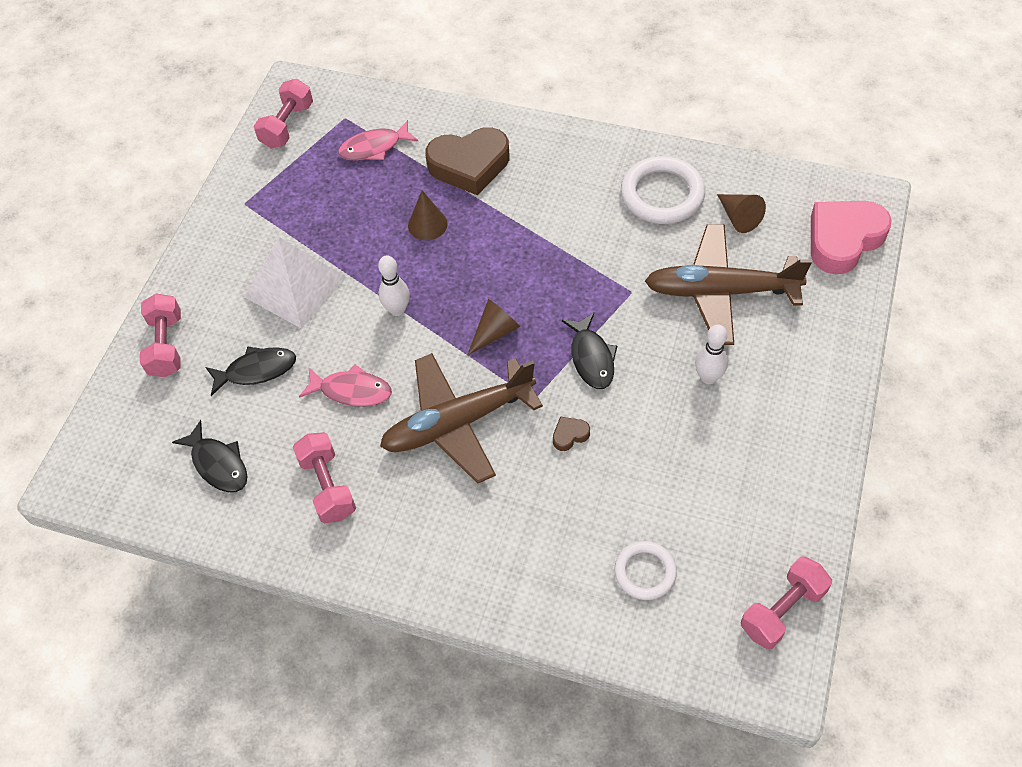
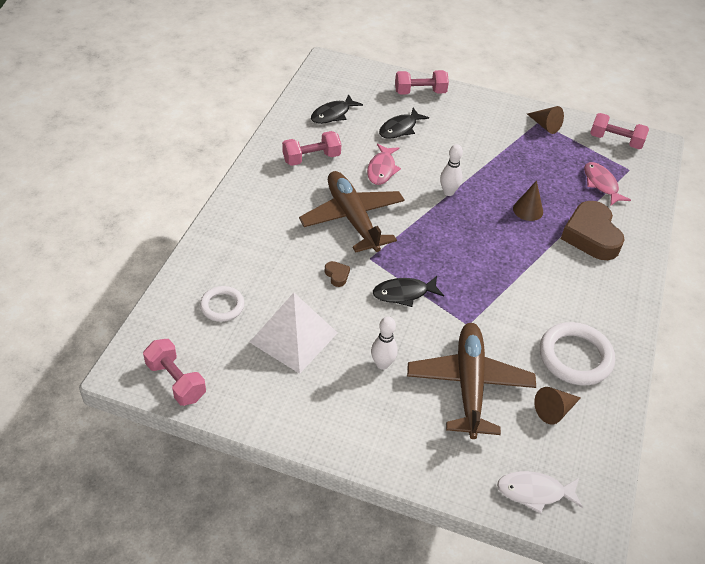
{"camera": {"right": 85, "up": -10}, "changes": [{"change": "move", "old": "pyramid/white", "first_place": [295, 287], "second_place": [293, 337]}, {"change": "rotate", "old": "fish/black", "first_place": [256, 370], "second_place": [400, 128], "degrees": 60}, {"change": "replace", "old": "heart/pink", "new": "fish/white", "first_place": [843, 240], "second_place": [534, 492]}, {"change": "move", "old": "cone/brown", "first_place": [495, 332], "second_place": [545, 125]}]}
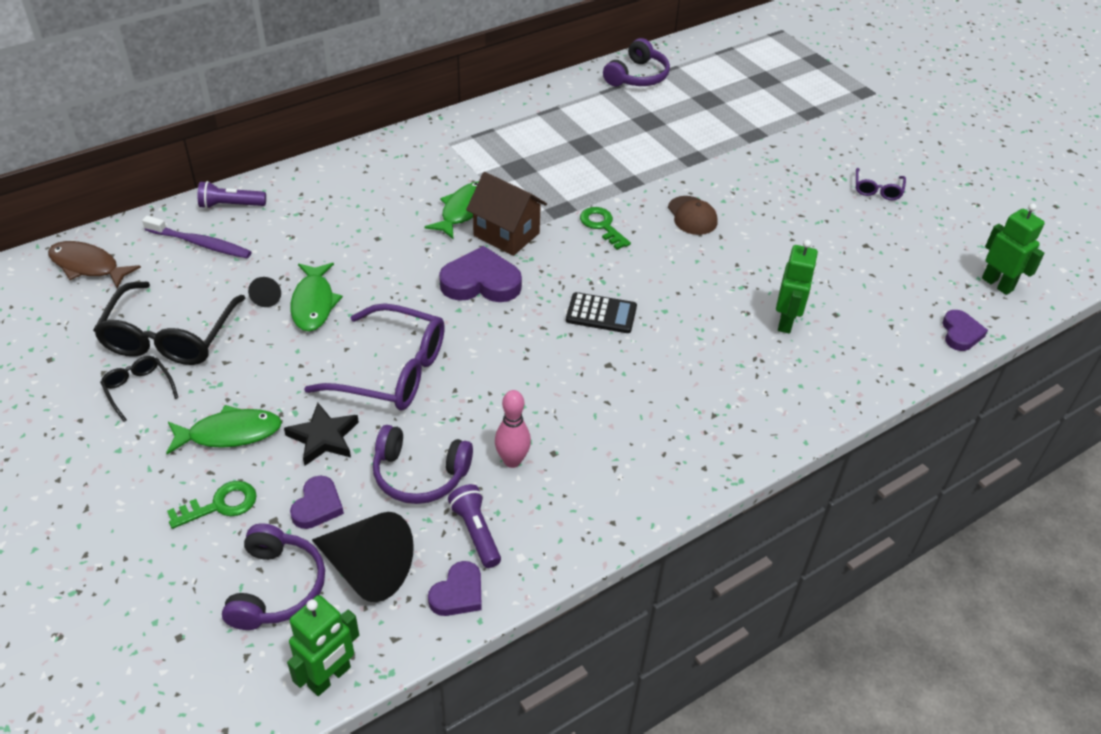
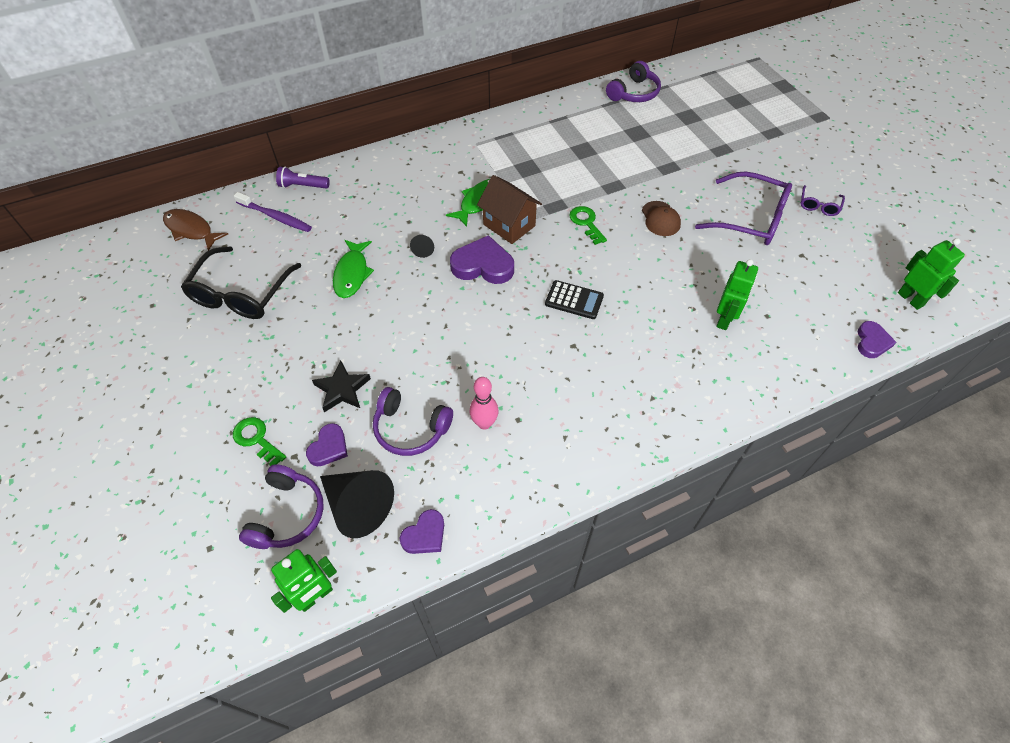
{"camera": {"right": 10, "up": 10}, "changes": [{"change": "rotate", "old": "key/green", "first_place": [220, 505], "second_place": [256, 439], "degrees": -120}, {"change": "move", "old": "cone/black", "first_place": [267, 297], "second_place": [424, 249]}, {"change": "move", "old": "glasses/purple", "first_place": [392, 371], "second_place": [751, 219]}, {"change": "delete", "old": "glasses/black", "first_place": [138, 389]}, {"change": "delete", "old": "fish/green", "first_place": [230, 433]}, {"change": "delete", "old": "flashlight/purple", "first_place": [475, 532]}]}
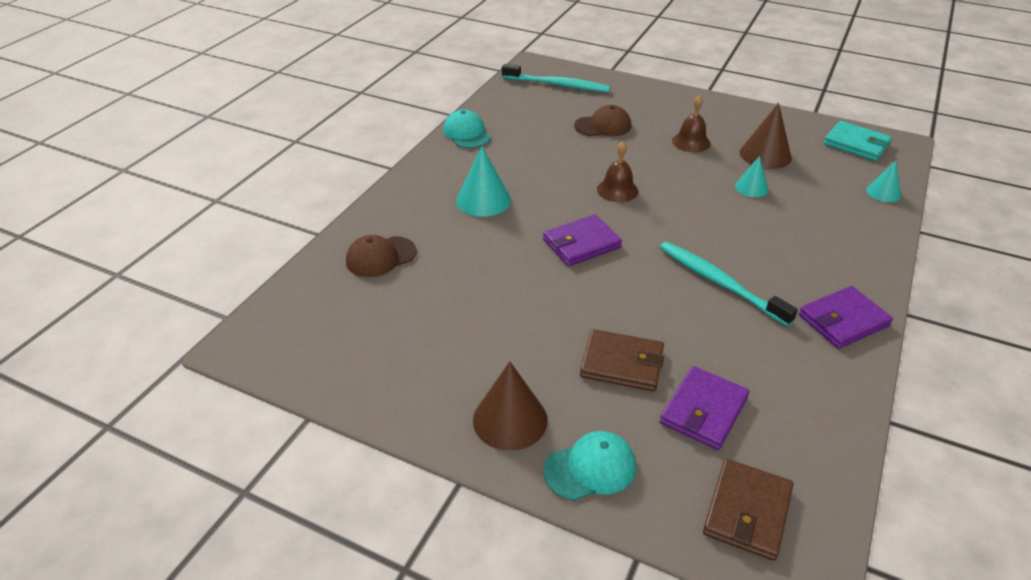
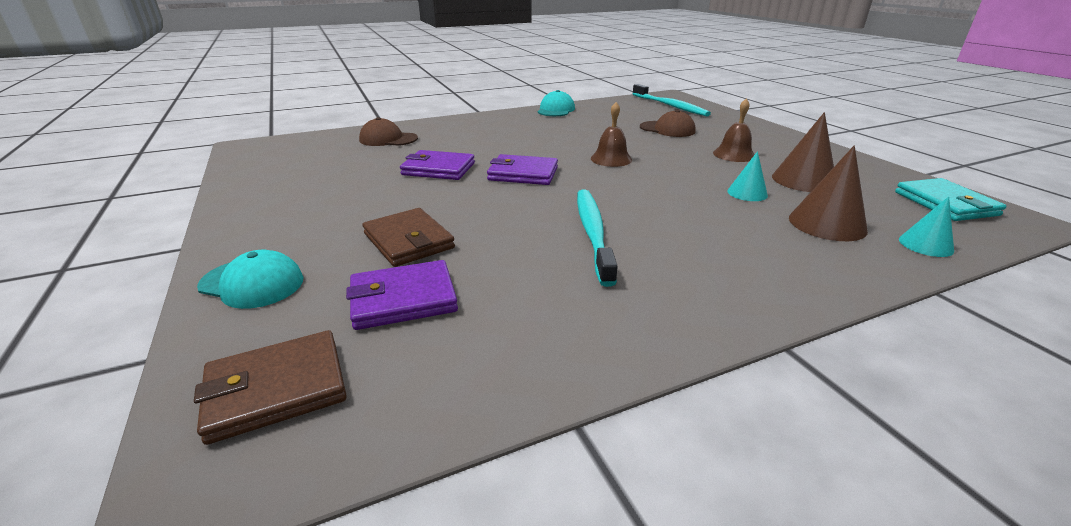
{"camera": {"right": 40, "up": -10}, "changes": [{"change": "move", "old": "wallet/purple", "first_place": [843, 320], "second_place": [438, 169]}, {"change": "move", "old": "cone/brown", "first_place": [510, 420], "second_place": [827, 224]}, {"change": "delete", "old": "cone/turquoise", "first_place": [483, 200]}]}
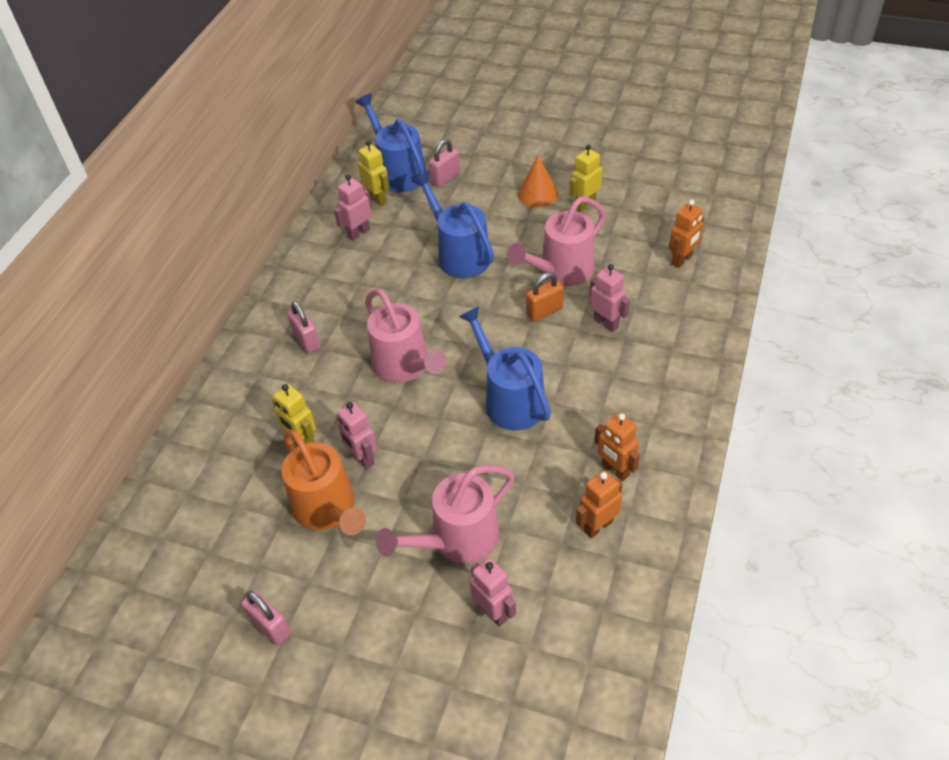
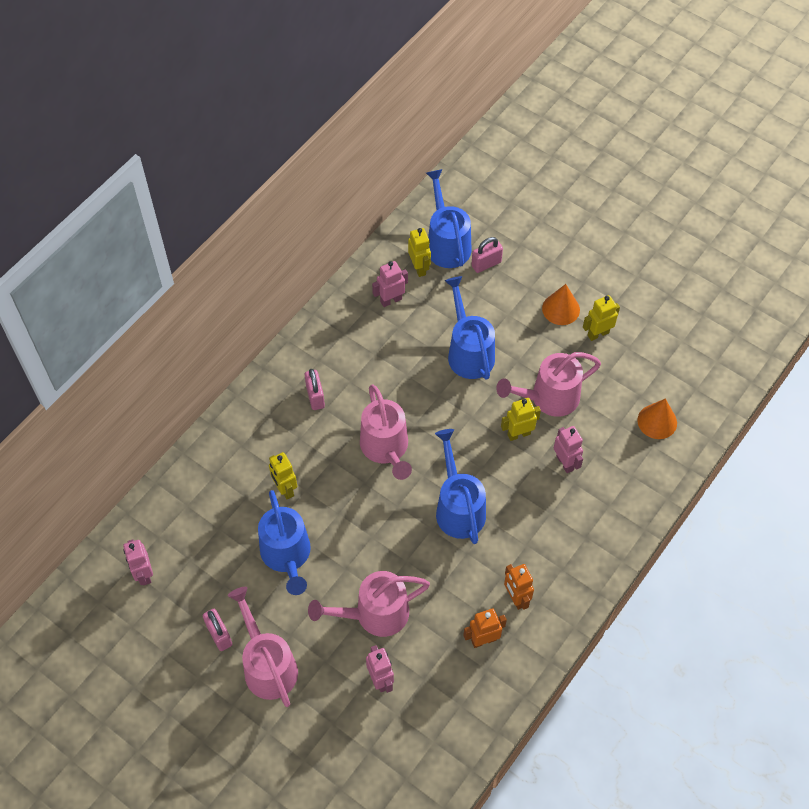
{"camera": {"right": 15, "up": 10}, "changes": [{"change": "move", "old": "robot/pink", "first_place": [362, 458], "second_place": [144, 574]}, {"change": "insert", "new": "watering can/pink", "second_place": [267, 665]}, {"change": "recolor", "old": "watering can/orange", "new": "watering can/blue", "first_place": [328, 510], "second_place": [287, 556]}, {"change": "replace", "old": "padlock/orange", "new": "robot/yellow", "first_place": [544, 311], "second_place": [518, 434]}, {"change": "replace", "old": "robot/orange", "new": "cone/orange", "first_place": [682, 260], "second_place": [657, 421]}]}
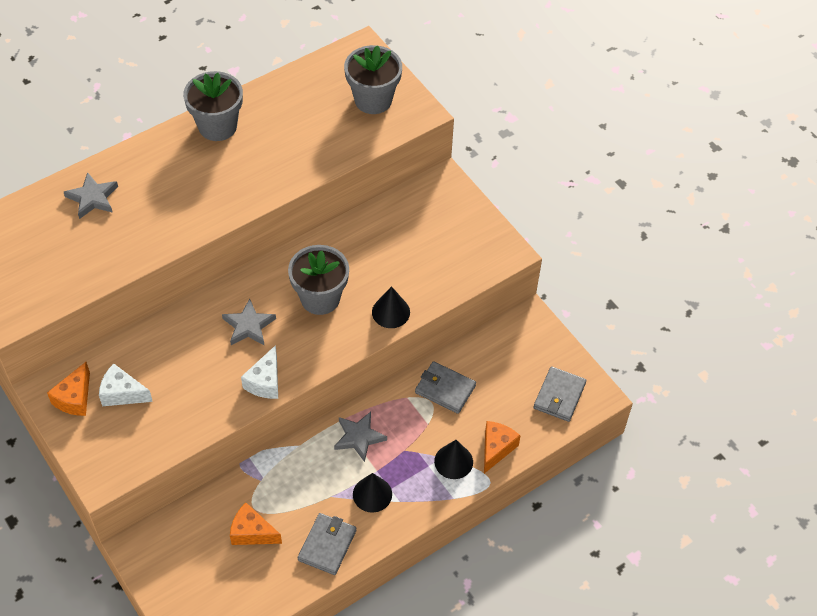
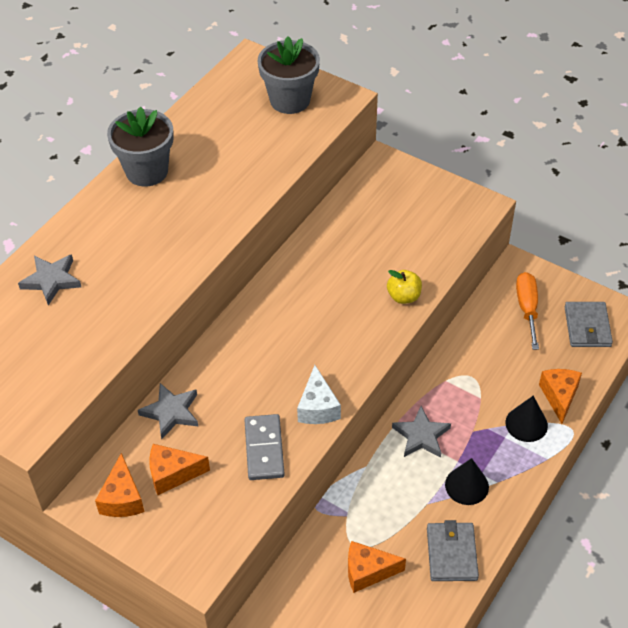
{"camera": {"right": -20, "up": -5}, "changes": [{"change": "move", "old": "star/grey", "first_place": [248, 326], "second_place": [171, 412]}, {"change": "recolor", "old": "cheese/white", "new": "cheese/orange", "first_place": [122, 393], "second_place": [172, 474]}, {"change": "insert", "new": "domino/grey", "second_place": [264, 449]}, {"change": "replace", "old": "cone/black", "new": "apple/yellow", "first_place": [391, 312], "second_place": [403, 296]}, {"change": "insert", "new": "screwdriver/orange", "second_place": [527, 308]}, {"change": "delete", "old": "flower pot/grey", "first_place": [320, 298]}, {"change": "delete", "old": "wallet/grey", "first_place": [445, 389]}]}
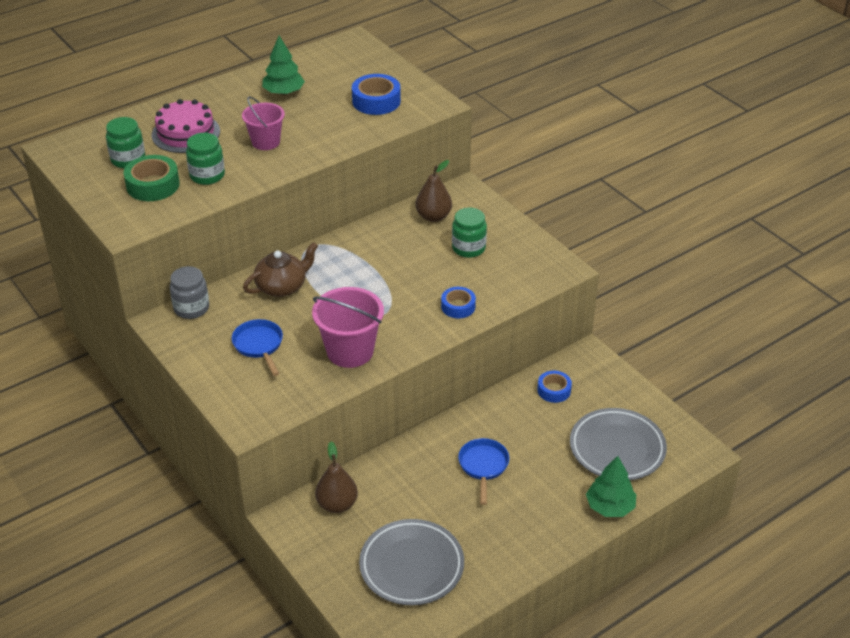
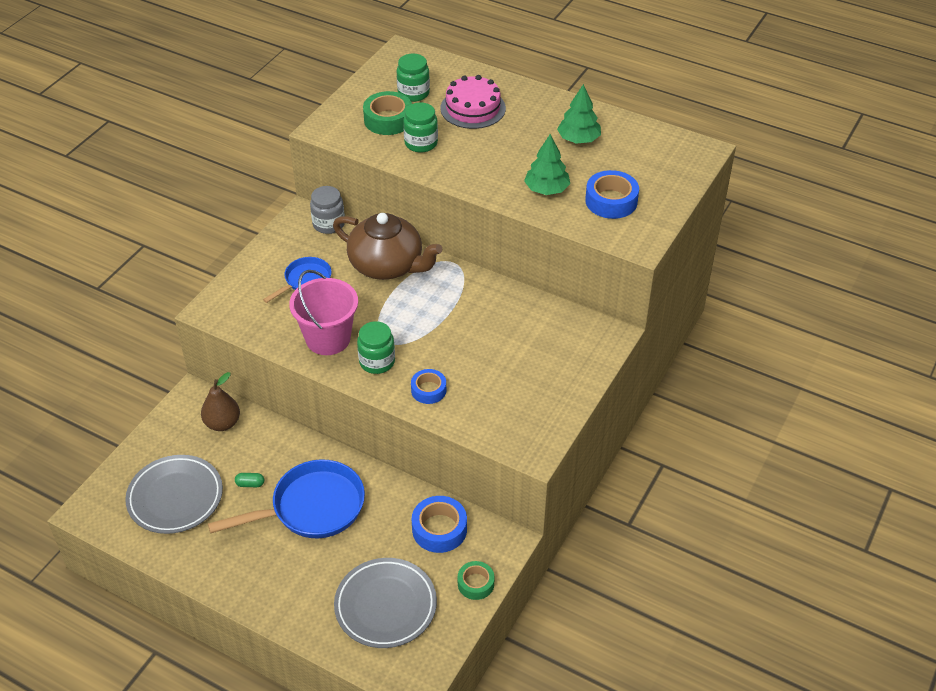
{"camera": {"right": 65, "up": 5}, "changes": [{"change": "resize", "old": "pan/blue", "first_place": [483, 466], "second_place": [312, 507], "factor": 1.81}, {"change": "insert", "new": "capsule/green", "second_place": [250, 484]}, {"change": "resize", "old": "teapot/brown", "first_place": [282, 286], "second_place": [387, 265], "factor": 1.52}, {"change": "move", "old": "jar/green", "first_place": [468, 248], "second_place": [377, 362]}, {"change": "resize", "old": "tape/blue", "first_place": [554, 390], "second_place": [439, 529], "factor": 1.55}, {"change": "insert", "new": "tape/green", "second_place": [475, 583]}, {"change": "move", "old": "tree/green", "first_place": [610, 506], "second_place": [546, 189]}, {"change": "delete", "old": "bucket/pink", "first_place": [266, 142]}, {"change": "delete", "old": "pear/brown", "first_place": [433, 217]}]}
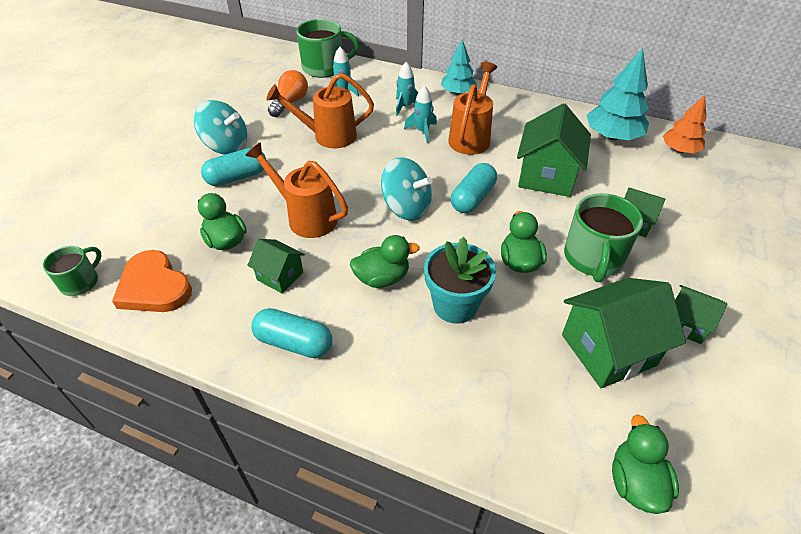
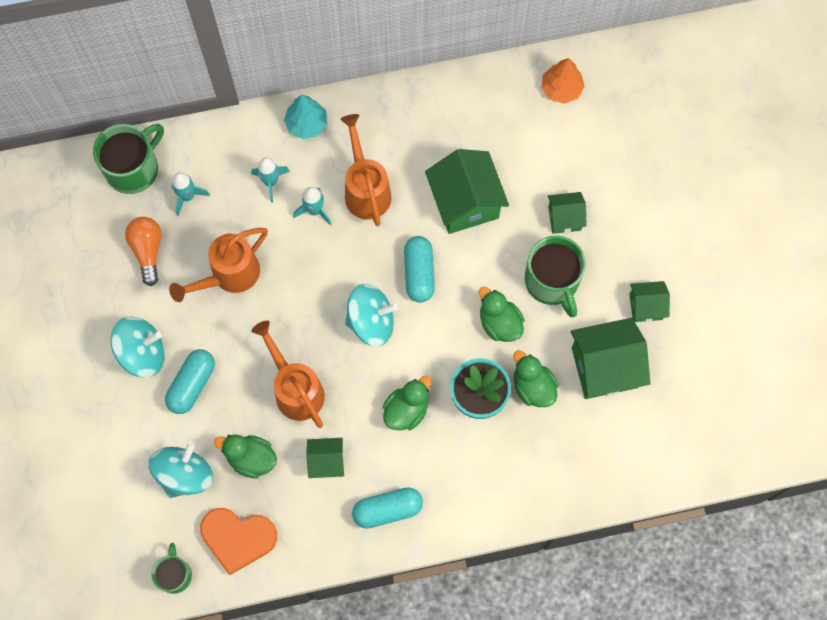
{"camera": {"right": -35, "up": 25}, "changes": [{"change": "insert", "new": "spinning top/turquoise", "second_place": [185, 474]}, {"change": "rotate", "old": "watering can/orange", "first_place": [306, 217], "second_place": [295, 389], "degrees": 60}, {"change": "move", "old": "duck/green", "first_place": [635, 482], "second_place": [533, 387]}, {"change": "rotate", "old": "house/green", "first_place": [608, 350], "second_place": [604, 367], "degrees": 45}, {"change": "delete", "old": "tree/turquoise", "first_place": [612, 136]}]}
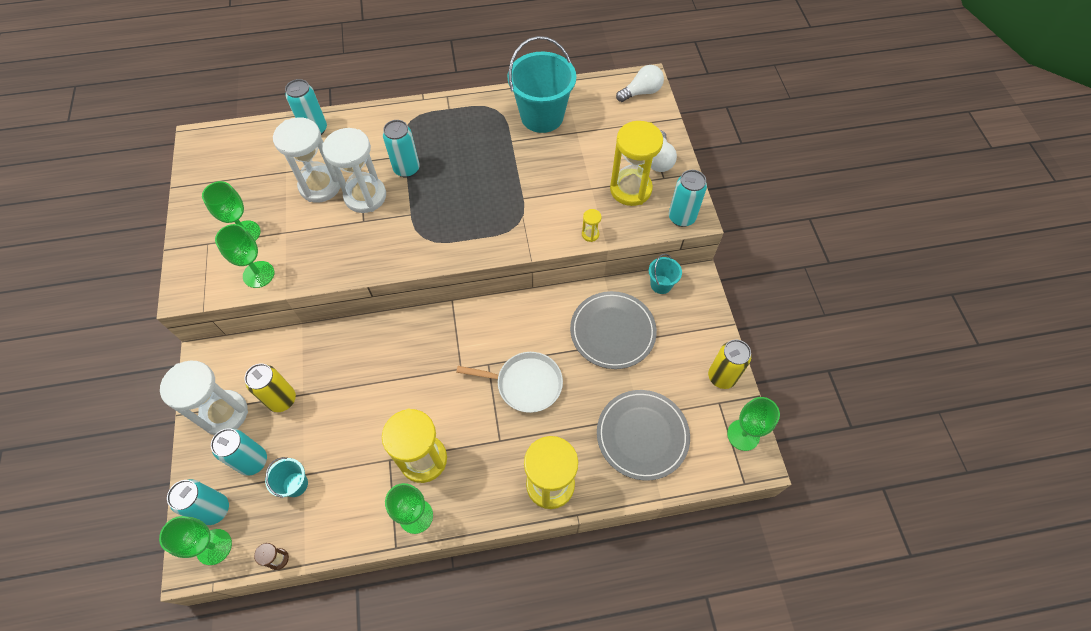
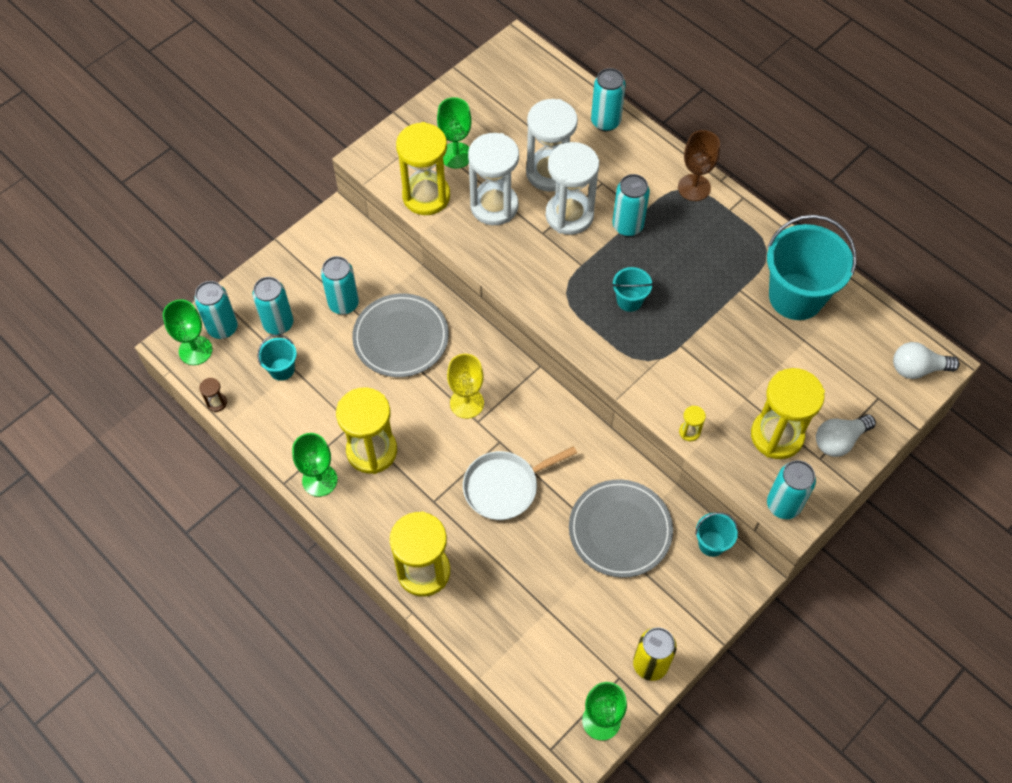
{"camera": {"right": 55, "up": 0}, "changes": [{"change": "recolor", "old": "can/yellow", "new": "can/turquoise", "first_place": [282, 400], "second_place": [343, 304]}, {"change": "move", "old": "plate/grey", "first_place": [642, 435], "second_place": [401, 337]}, {"change": "replace", "old": "goblet/green", "new": "hourglass/yellow", "first_place": [258, 274], "second_place": [426, 196]}, {"change": "insert", "new": "goblet/yellow", "second_place": [467, 403]}, {"change": "rotate", "old": "pan/white", "first_place": [526, 384], "second_place": [504, 487], "degrees": 90}, {"change": "move", "old": "hourglass/white", "first_place": [224, 413], "second_place": [494, 206]}, {"change": "insert", "new": "bucket/turquoise", "second_place": [629, 300]}, {"change": "insert", "new": "goblet/brown", "second_place": [694, 187]}, {"change": "rotate", "old": "light bulb/white", "first_place": [641, 92], "second_place": [917, 369], "degrees": 150}]}
